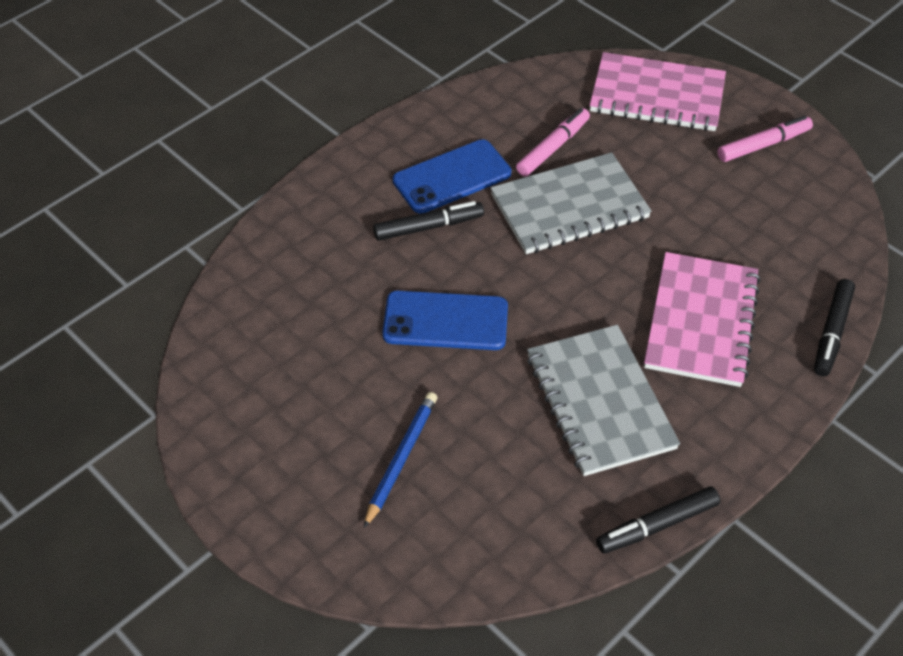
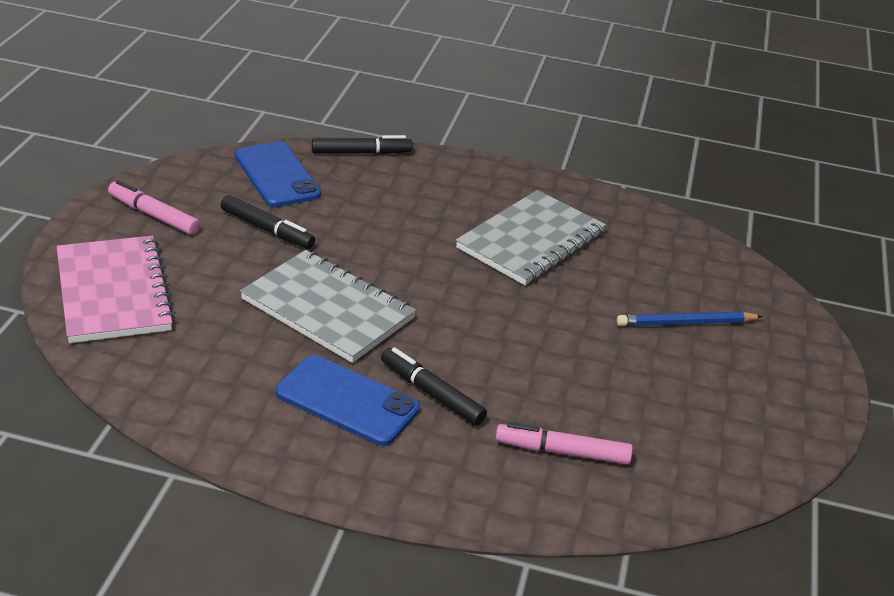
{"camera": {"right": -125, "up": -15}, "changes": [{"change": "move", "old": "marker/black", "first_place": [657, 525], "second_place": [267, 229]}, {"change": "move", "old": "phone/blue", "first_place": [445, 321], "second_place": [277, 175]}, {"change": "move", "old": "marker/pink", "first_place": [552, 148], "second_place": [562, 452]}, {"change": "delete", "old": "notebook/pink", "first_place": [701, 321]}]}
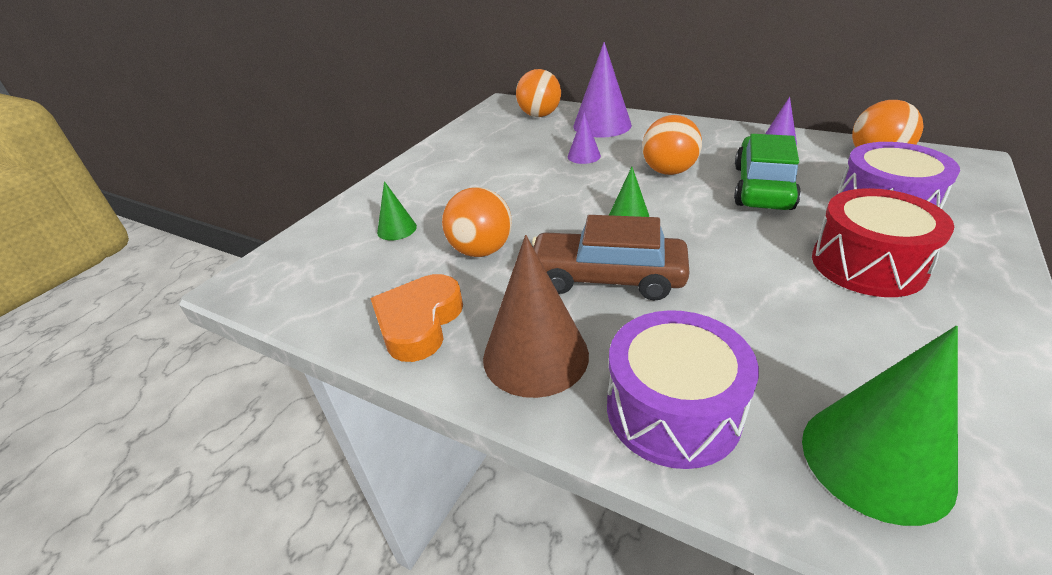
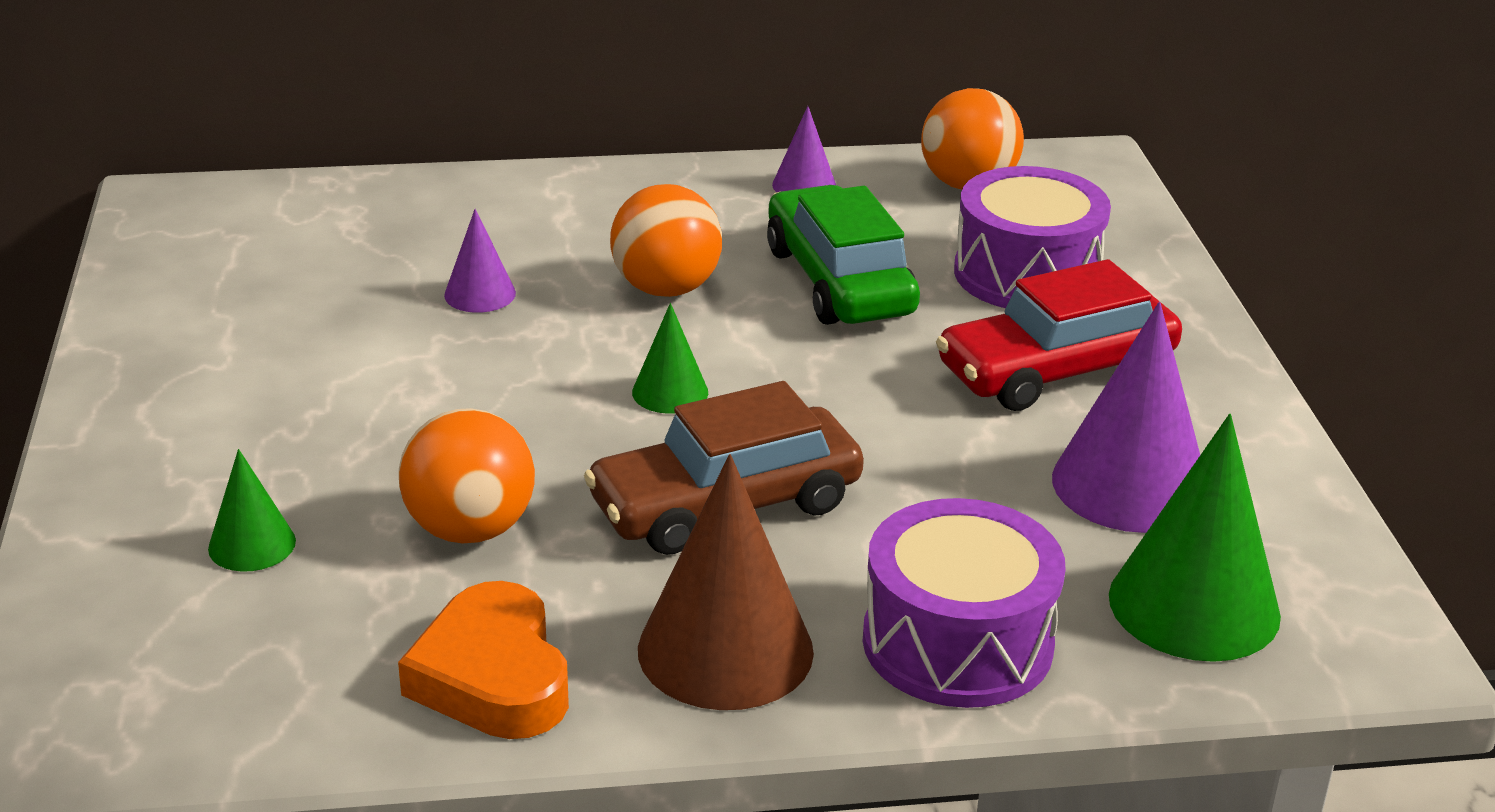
{"camera": {"right": -40, "up": -5}, "changes": [{"change": "replace", "old": "drum/red", "new": "car/red", "first_place": [867, 264], "second_place": [1056, 371]}, {"change": "move", "old": "cone/purple", "first_place": [602, 125], "second_place": [1130, 485]}, {"change": "delete", "old": "ball/orange", "first_place": [539, 115]}]}
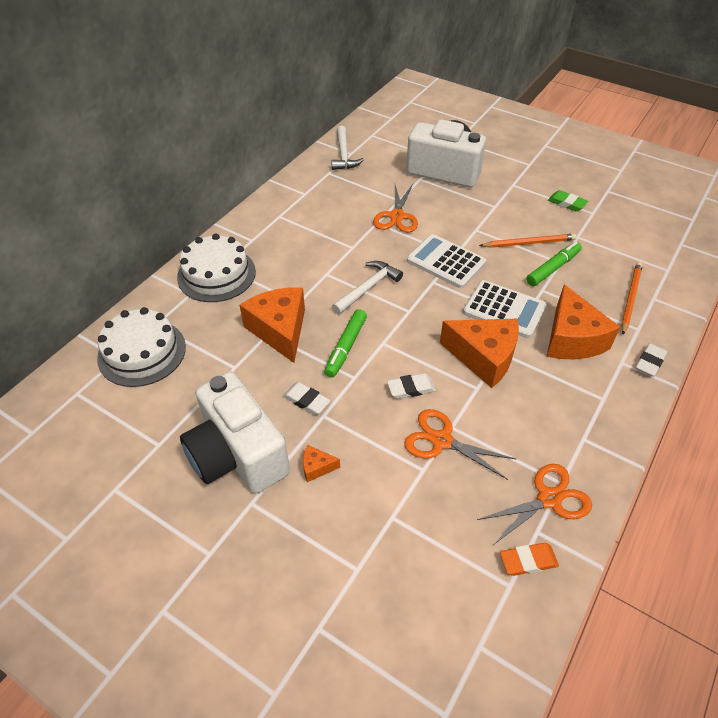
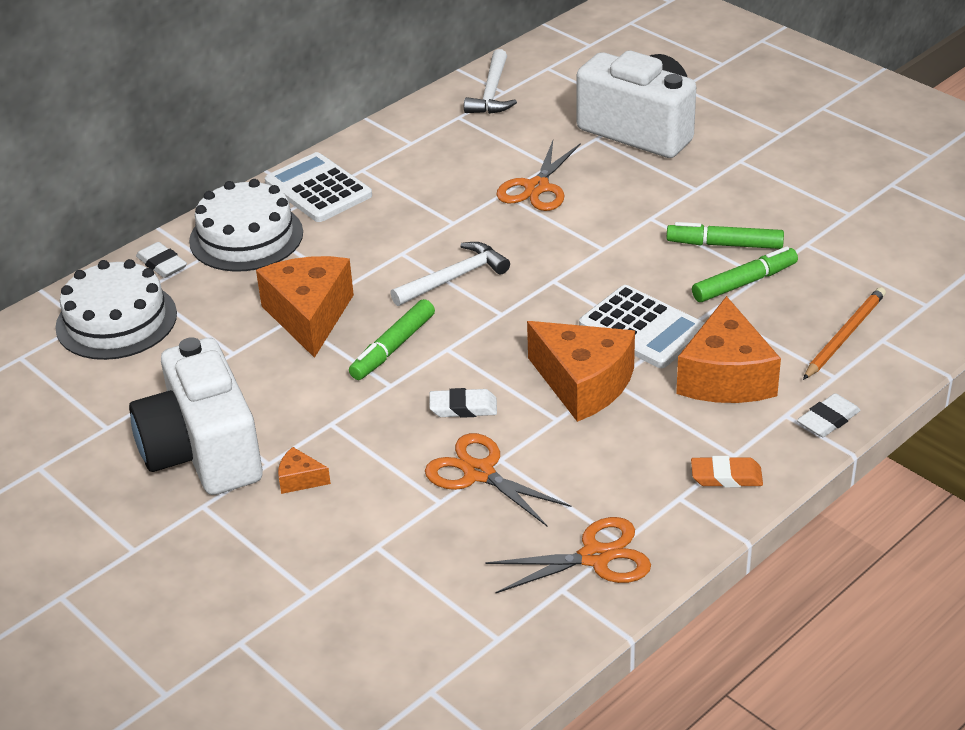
{"camera": {"right": 15, "up": -10}, "changes": [{"change": "move", "old": "eraser/white", "first_place": [306, 400], "second_place": [162, 264]}, {"change": "move", "old": "calculator/white", "first_place": [445, 262], "second_place": [318, 189]}, {"change": "replace", "old": "pencil/orange", "new": "marker/green", "first_place": [529, 243], "second_place": [724, 245]}, {"change": "move", "old": "eraser/orange", "first_place": [528, 561], "second_place": [726, 476]}, {"change": "delete", "old": "eraser/green", "first_place": [566, 203]}]}
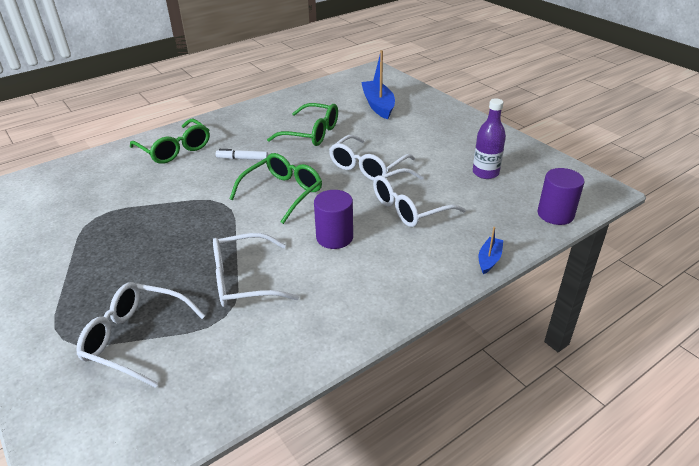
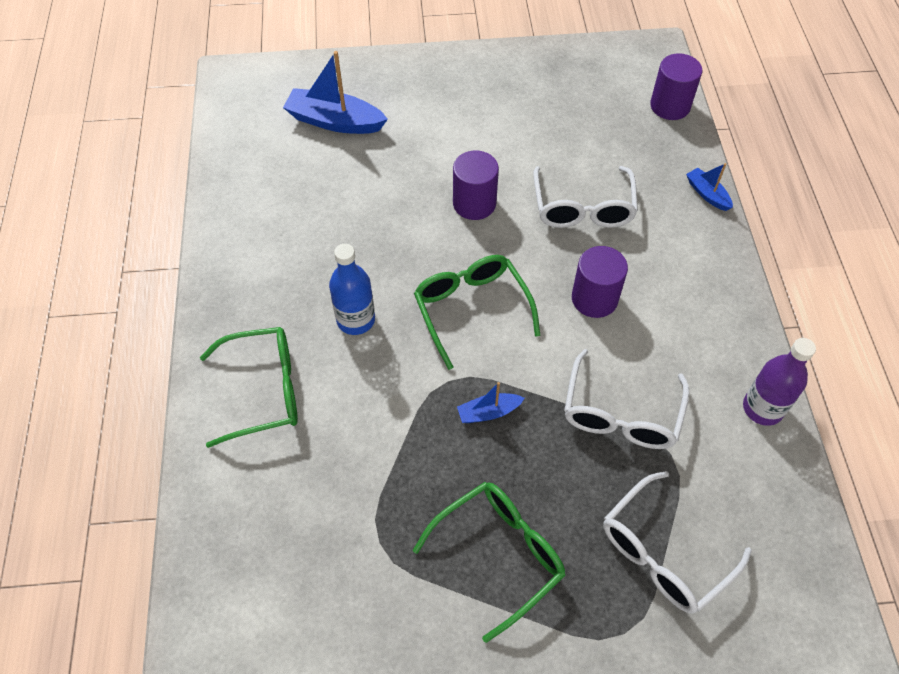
{"camera": {"right": -60, "up": 20}, "changes": [{"change": "replace", "old": "marker/white", "new": "bottle/blue", "first_place": [242, 159], "second_place": [356, 320]}, {"change": "move", "old": "glasses/green", "first_place": [311, 133], "second_place": [499, 555]}, {"change": "replace", "old": "glasses/white", "new": "cylinder/purple", "first_place": [367, 166], "second_place": [474, 203]}, {"change": "insert", "new": "boat/blue", "second_place": [488, 412]}, {"change": "move", "old": "bottle/purple", "first_place": [485, 173], "second_place": [762, 408]}]}
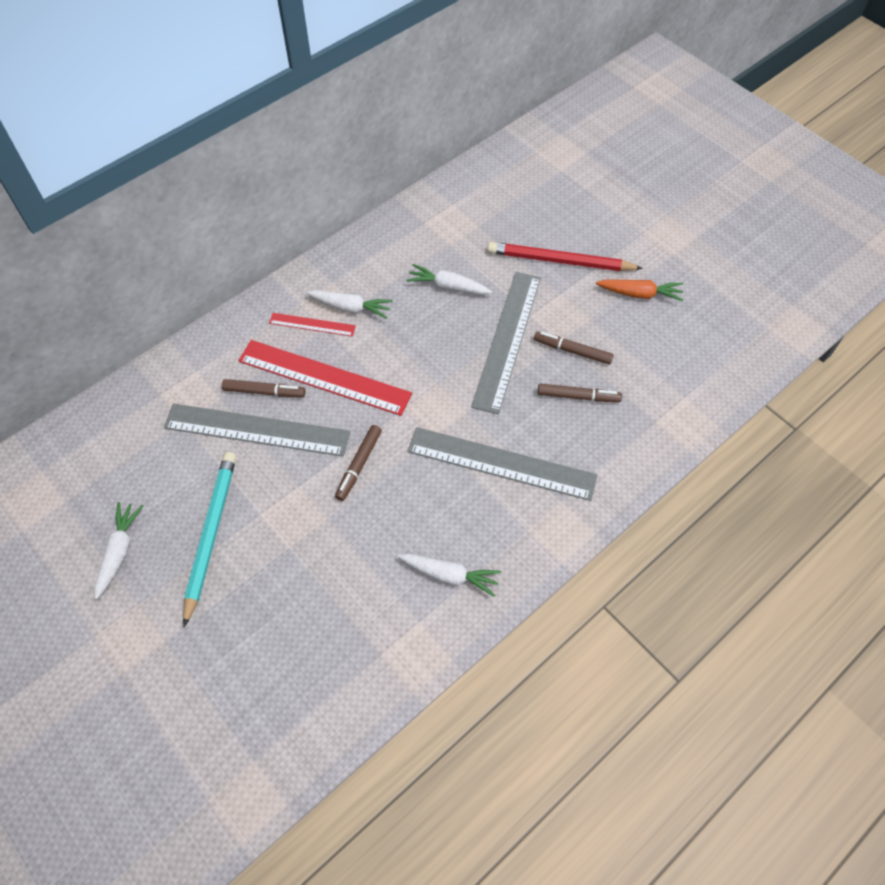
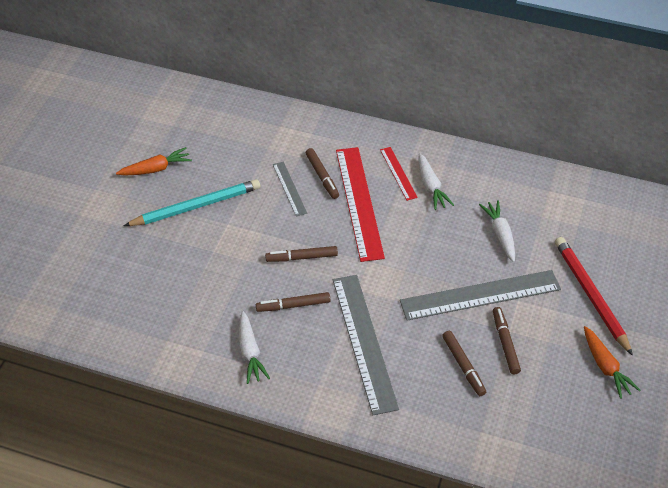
{"camera": {"right": 60, "up": -10}, "changes": [{"change": "recolor", "old": "carrot/white", "new": "carrot/orange", "first_place": [119, 551], "second_place": [156, 169]}, {"change": "insert", "new": "marker/brown", "second_place": [293, 305]}, {"change": "resize", "old": "ruler/grey", "first_place": [257, 430], "second_place": [289, 188], "factor": 0.5}]}
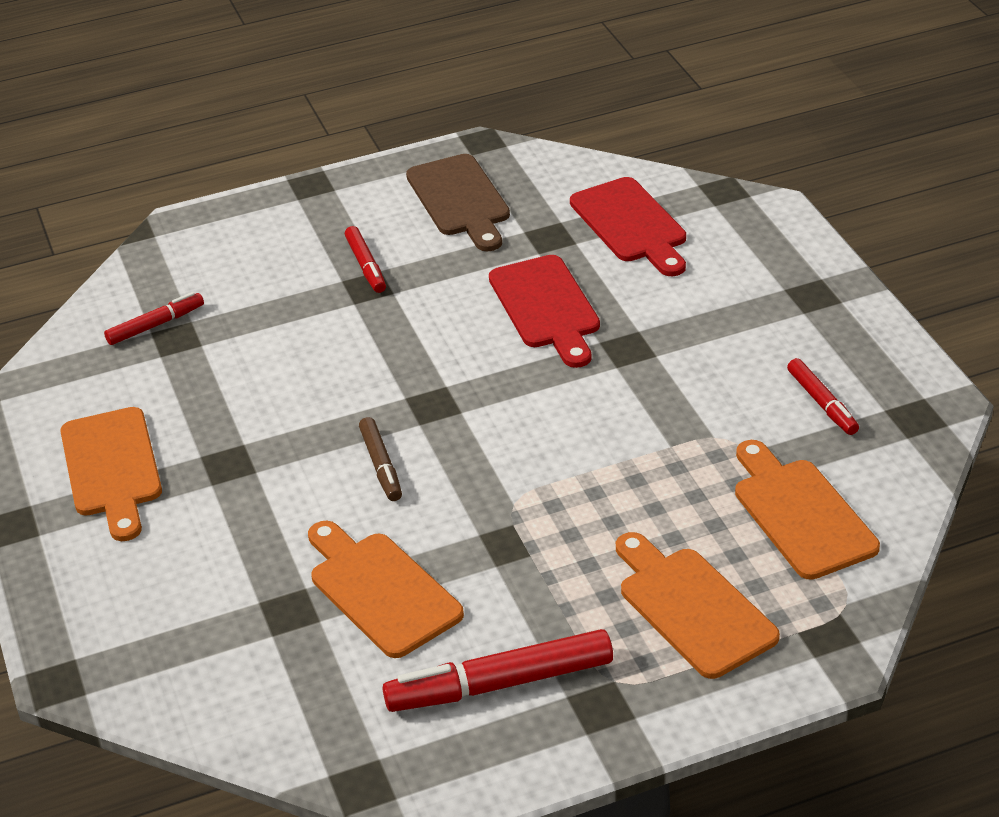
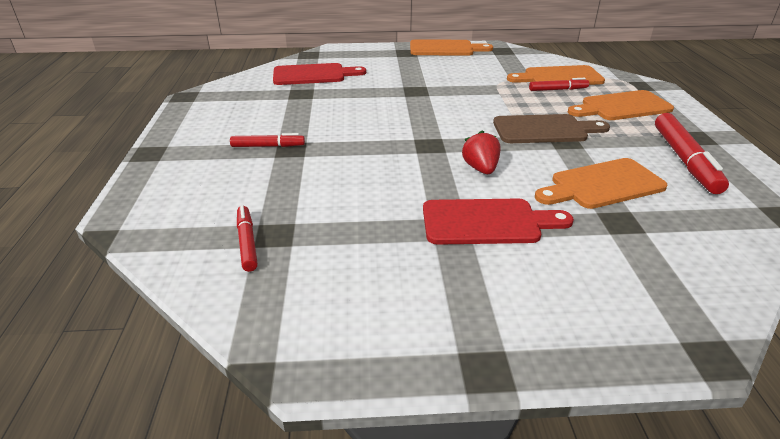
{"camera": {"right": -75, "up": -5}, "changes": [{"change": "move", "old": "cutting board/orange", "first_place": [112, 468], "second_place": [445, 49]}, {"change": "move", "old": "cutting board/red", "first_place": [546, 307], "second_place": [487, 222]}, {"change": "replace", "old": "marker/brown", "new": "strawberry/red", "first_place": [381, 465], "second_place": [480, 169]}, {"change": "move", "old": "cutting board/brown", "first_place": [460, 200], "second_place": [544, 130]}, {"change": "move", "old": "marker/red", "first_place": [822, 403], "second_place": [558, 90]}]}
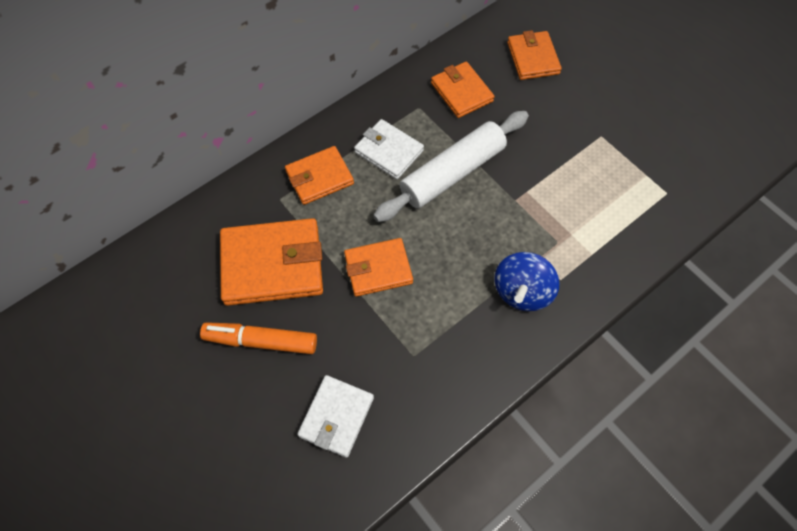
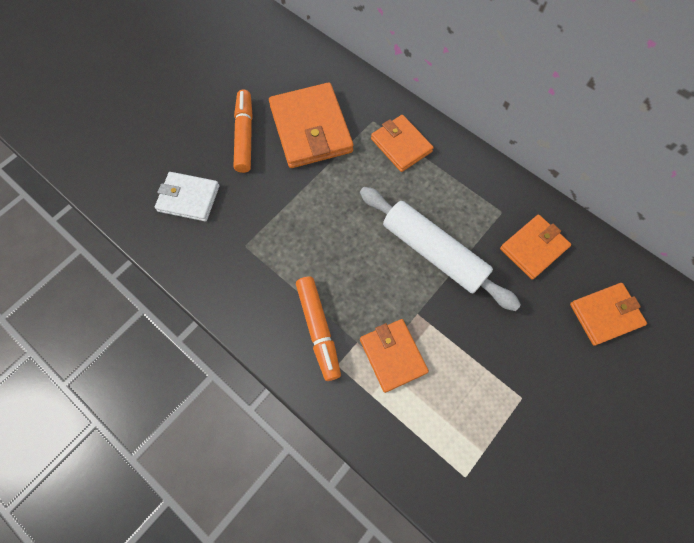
{"camera": {"right": 80, "up": 5}, "changes": [{"change": "replace", "old": "spinning top/blue", "new": "marker/orange", "first_place": [522, 291], "second_place": [318, 329]}, {"change": "move", "old": "wallet/orange", "first_place": [378, 269], "second_place": [392, 355]}, {"change": "delete", "old": "wallet/white", "first_place": [389, 151]}]}
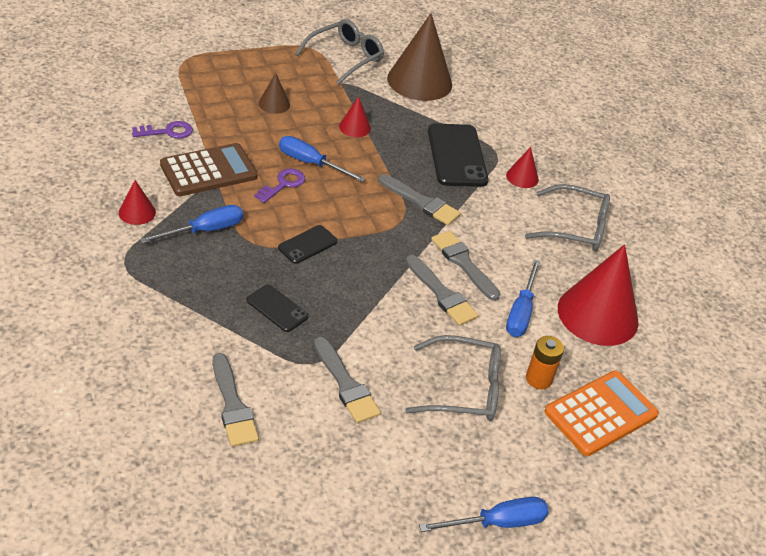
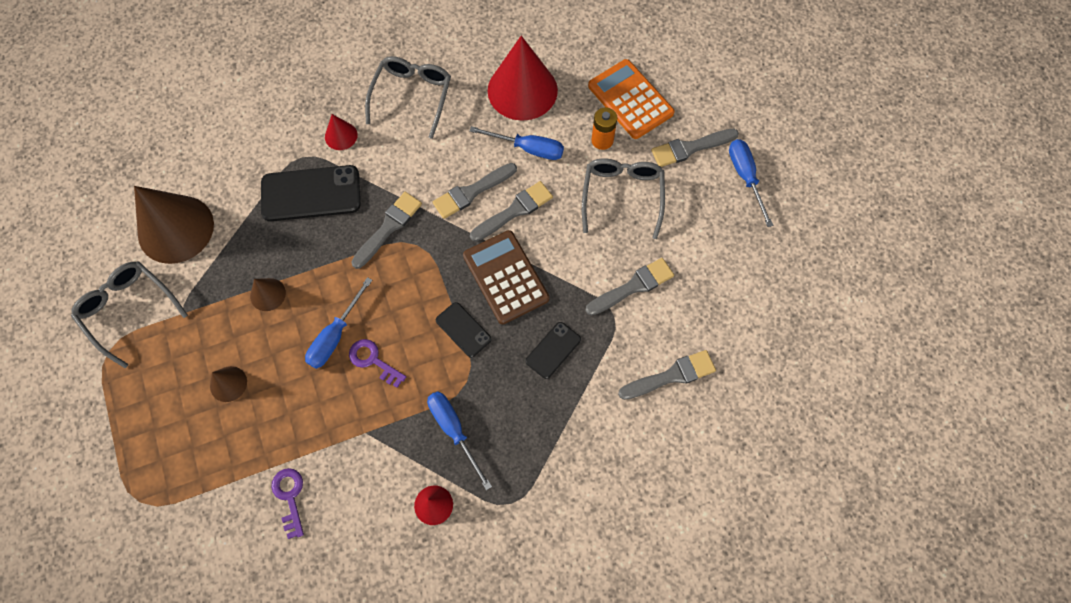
{"camera": {"right": -85, "up": 25}, "changes": [{"change": "recolor", "old": "cone/red", "new": "cone/brown", "first_place": [354, 127], "second_place": [268, 294]}, {"change": "move", "old": "calculator/brown", "first_place": [208, 171], "second_place": [506, 277]}, {"change": "insert", "new": "brush/grey", "second_place": [690, 148]}]}
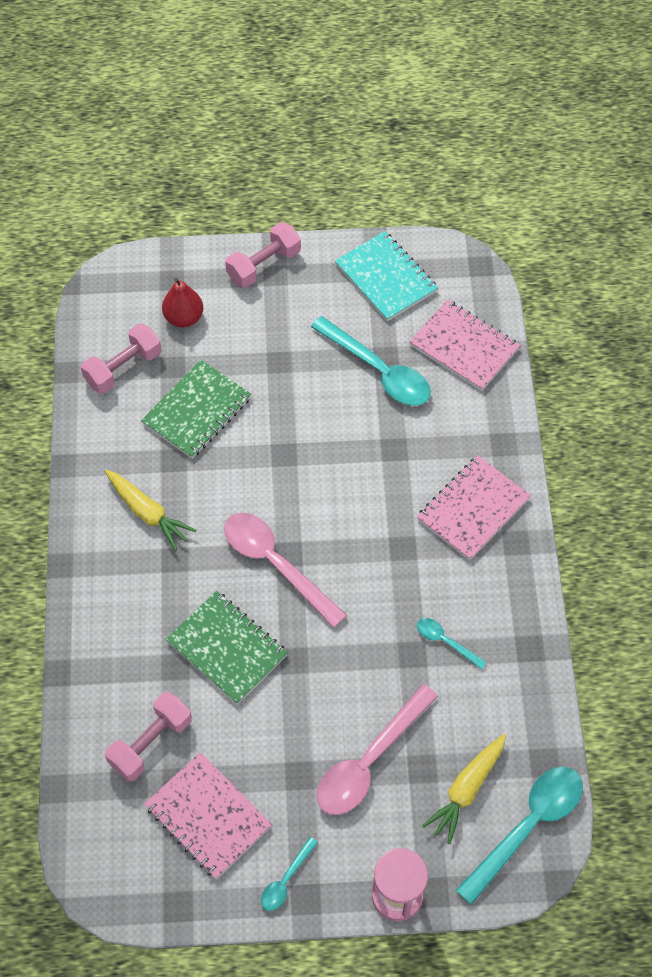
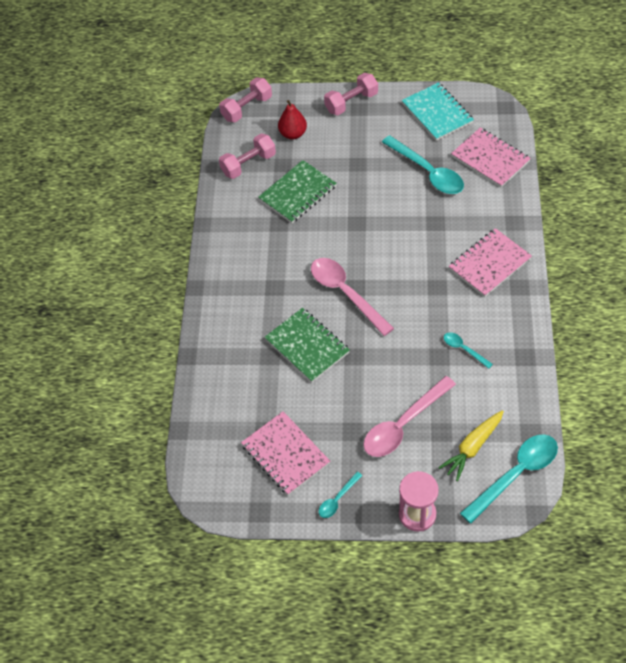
{"camera": {"right": 10, "up": -5}, "changes": [{"change": "move", "old": "dumbbell/pink", "first_place": [151, 743], "second_place": [247, 108]}, {"change": "delete", "old": "carrot/yellow", "first_place": [148, 513]}]}
